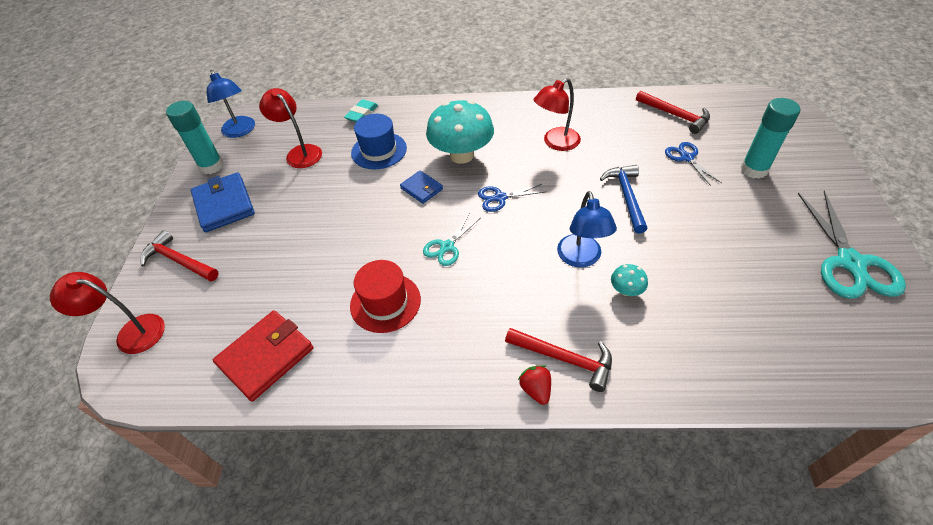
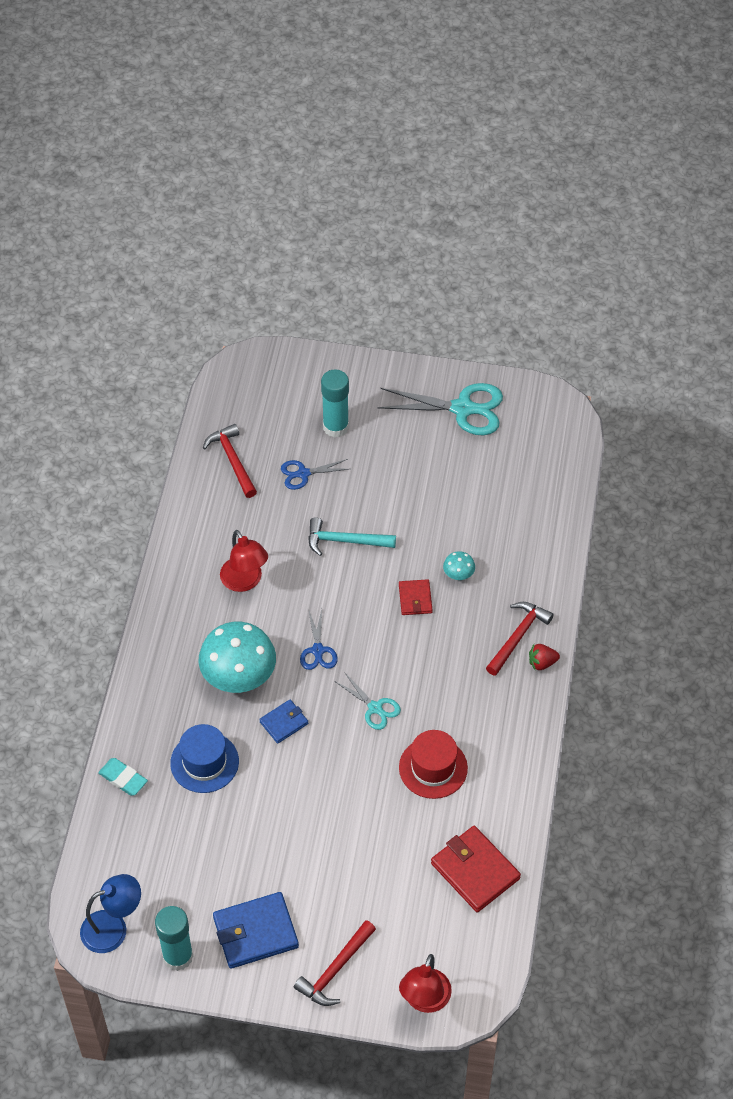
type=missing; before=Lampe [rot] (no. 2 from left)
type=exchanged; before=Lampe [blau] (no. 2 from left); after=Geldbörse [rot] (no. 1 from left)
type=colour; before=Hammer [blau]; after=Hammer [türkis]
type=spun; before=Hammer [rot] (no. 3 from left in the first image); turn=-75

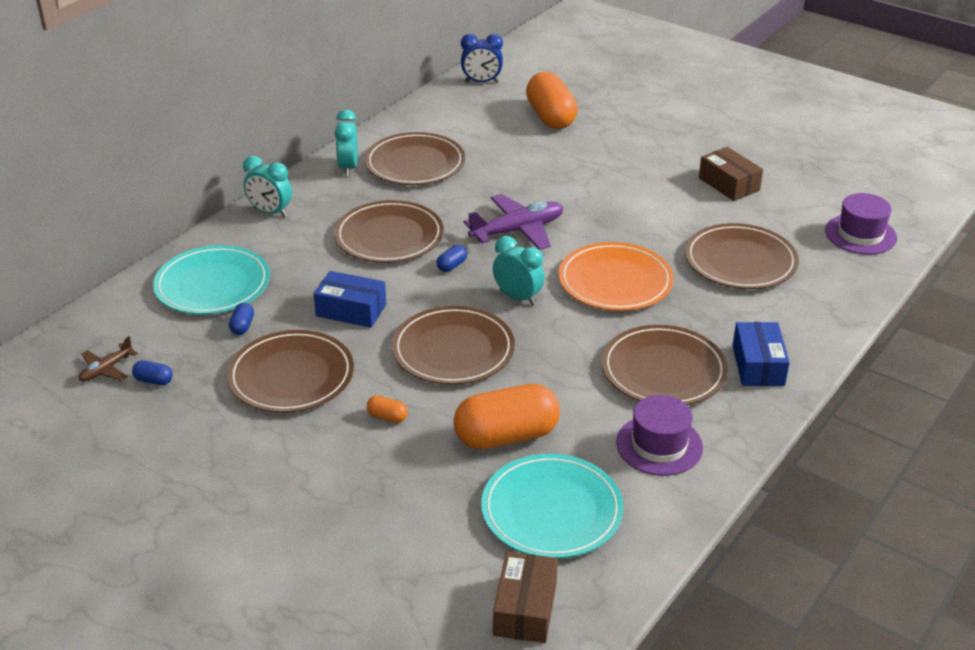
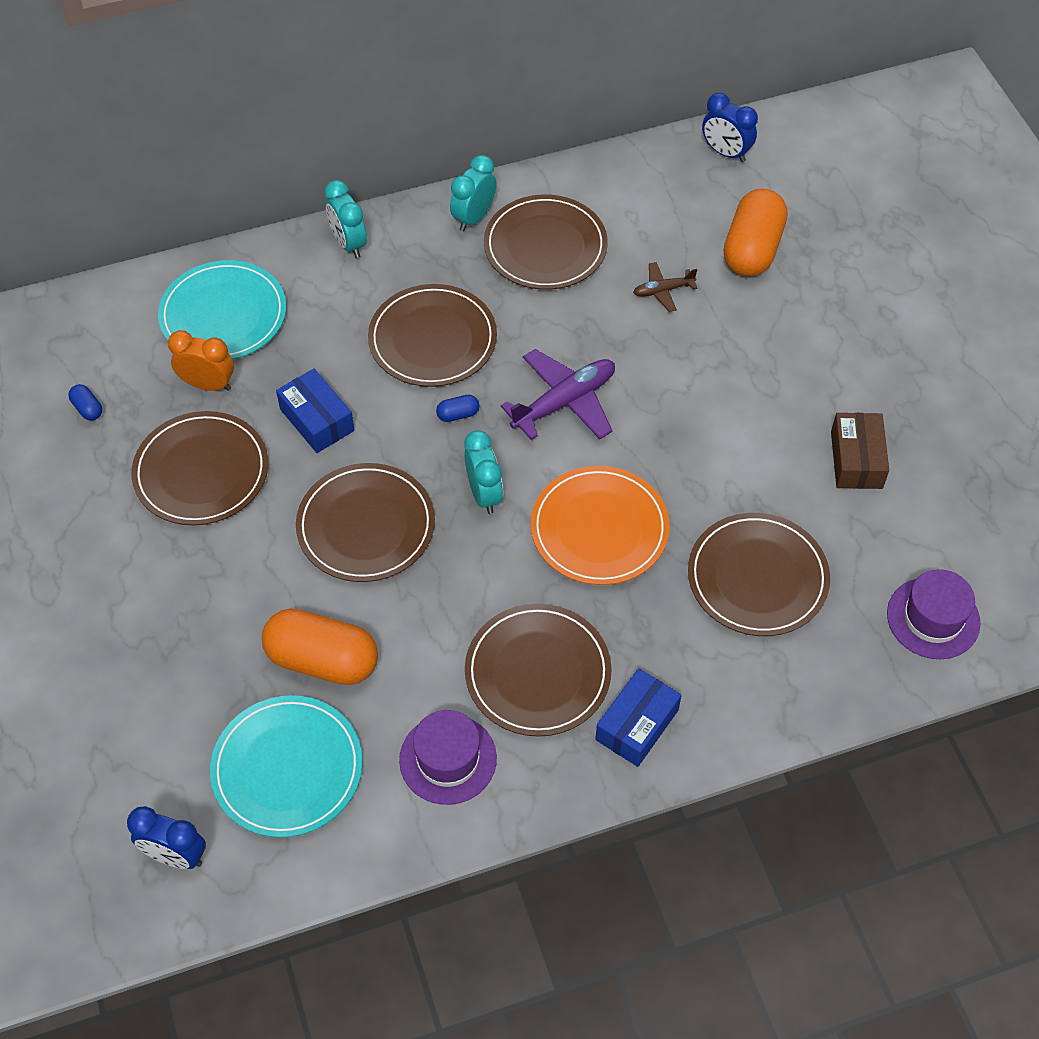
type=relocated; before=Flugzeug [braun]
type=exchanged; before=Kapsel [blau] (no. 2 from left); after=Wecker [orange]
type=missing; before=Kapsel [orange] (no. 1 from left)
type=spun; before=Flugzeug [lila]; turn=-45
type=exchanged; before=Schachtel [braun] (no. 1 from left); after=Wecker [blau] (no. 1 from left)

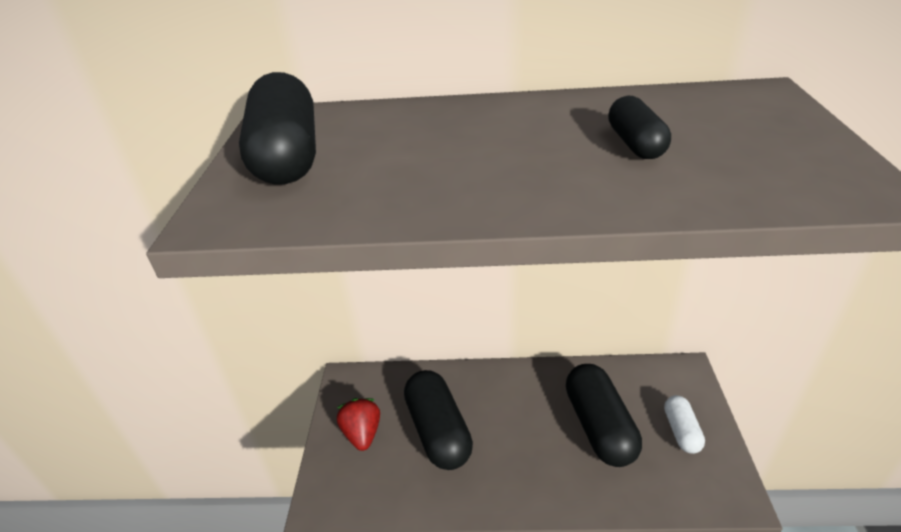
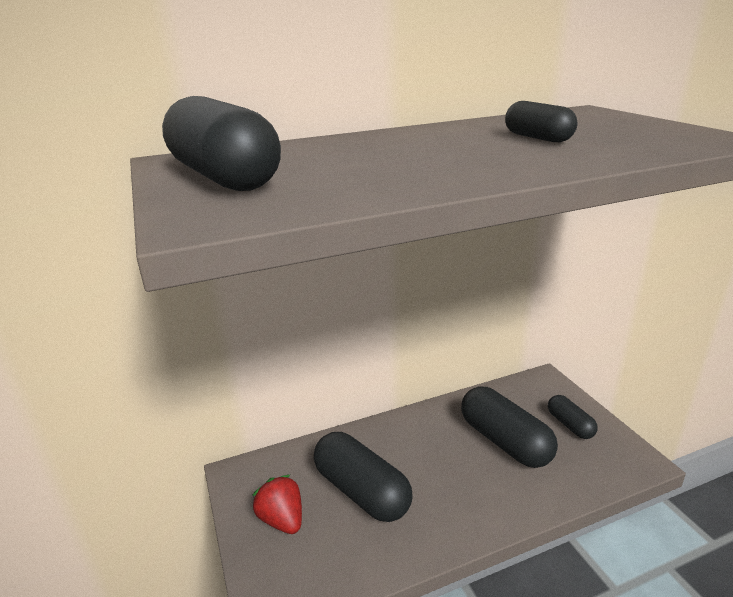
type=colour; before=Kapsel [weiß]; after=Kapsel [schwarz] (no. 5 from left)

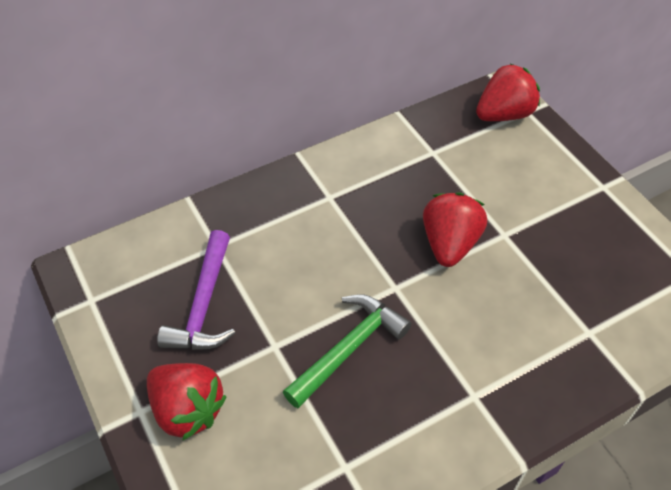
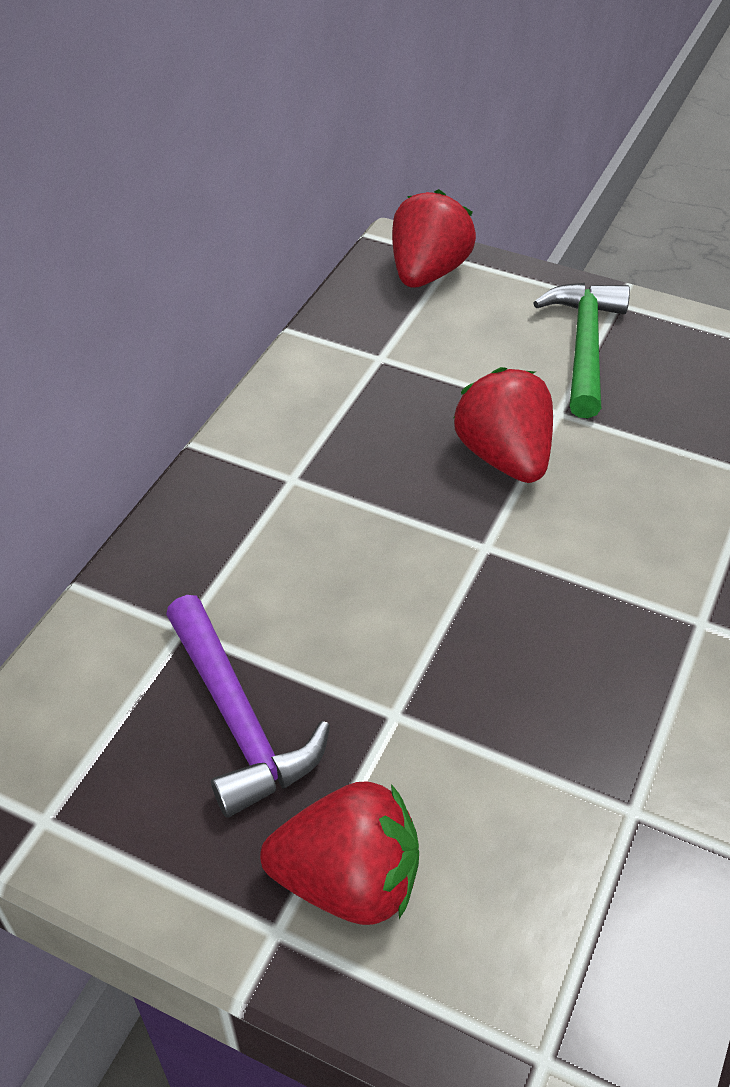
type=relocated; before=Hammer [grün]

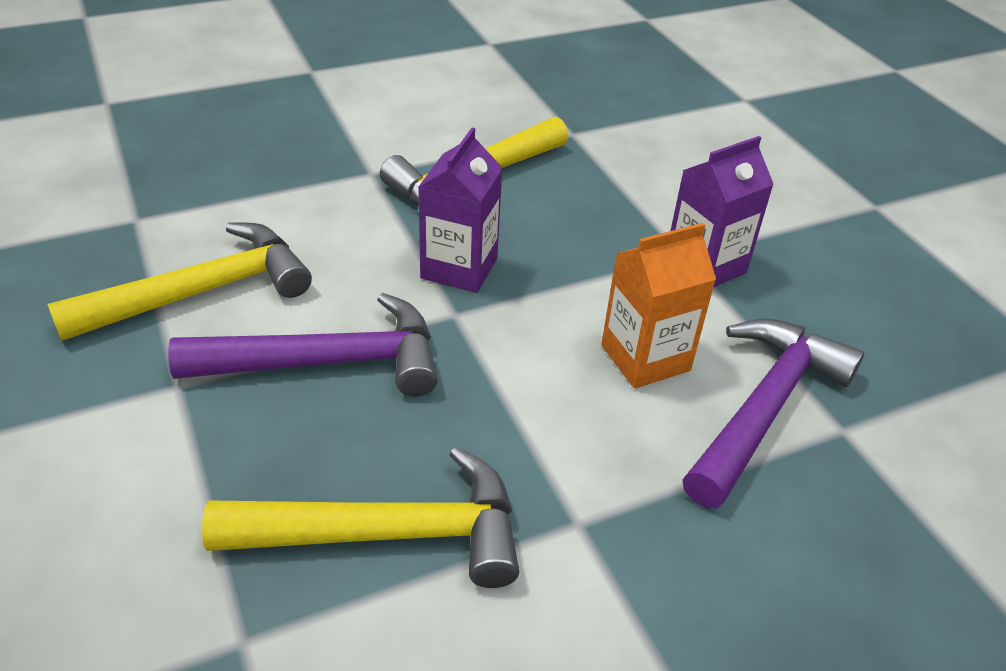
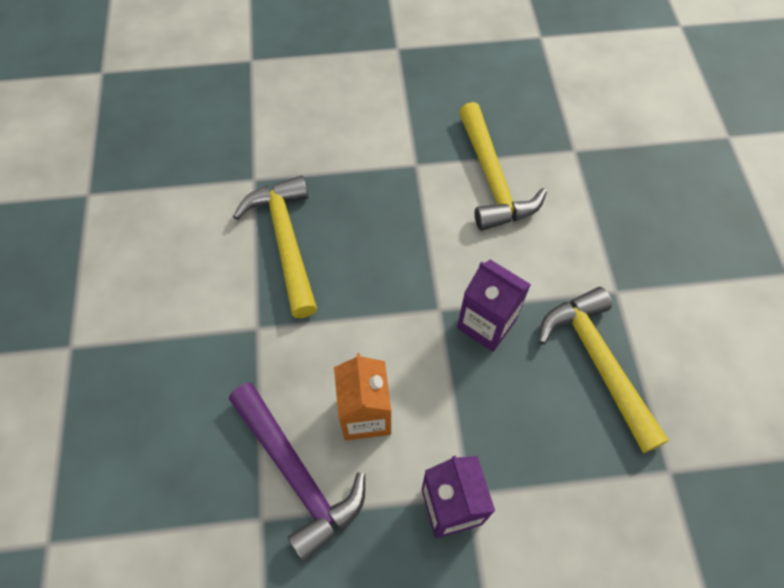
type=missing; before=Hammer [lila] (no. 1 from left)
type=spun; before=Hammer [gelb] (no. 2 from left in the first image); turn=150

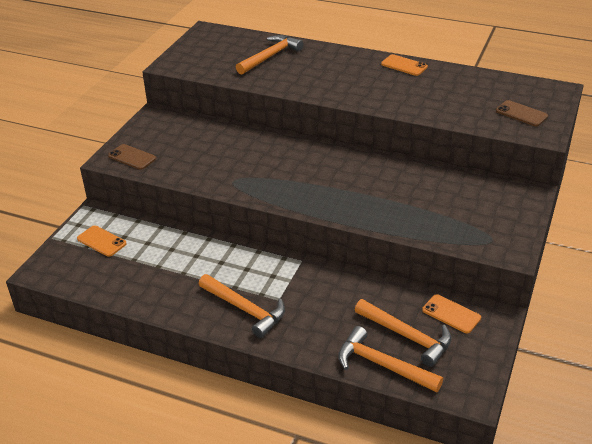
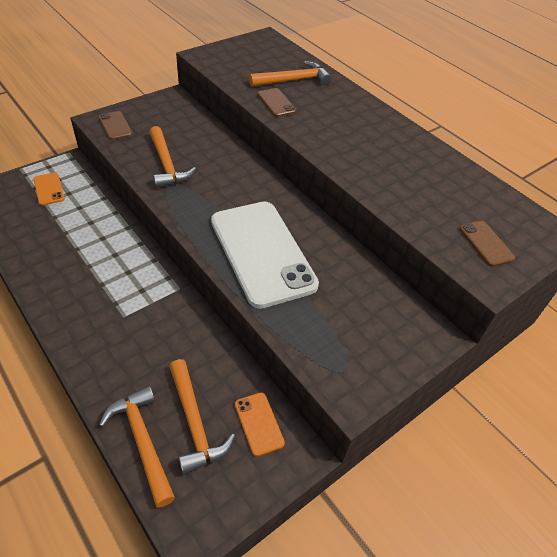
type=relocated; before=Hammer [orange] (no. 1 from left in the first image); after=Hammer [orange] (no. 2 from left)
type=missing; before=Handy [orange] (no. 2 from left)
type=appeared; after=Handy [weiß]
type=appeared; after=Handy [braun] (no. 2 from left)

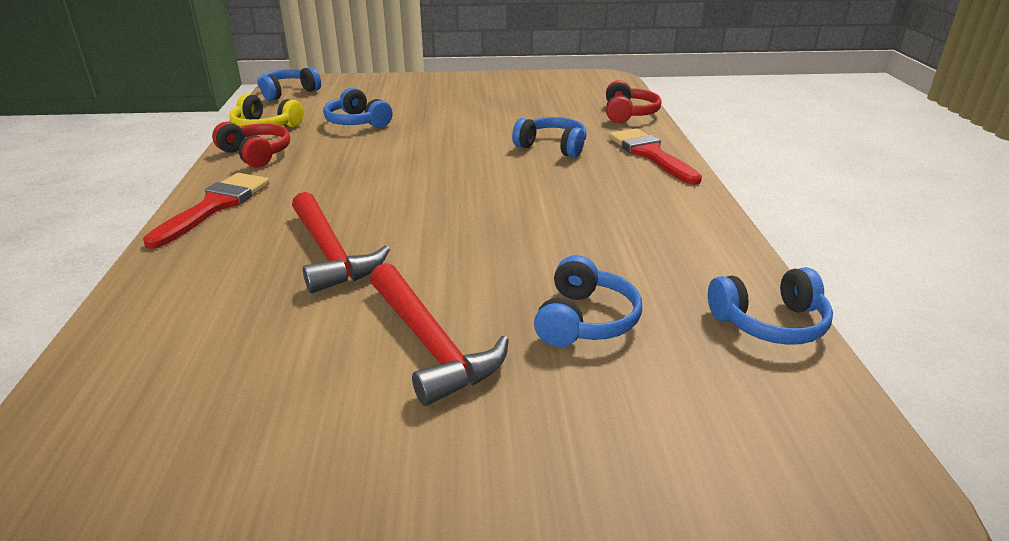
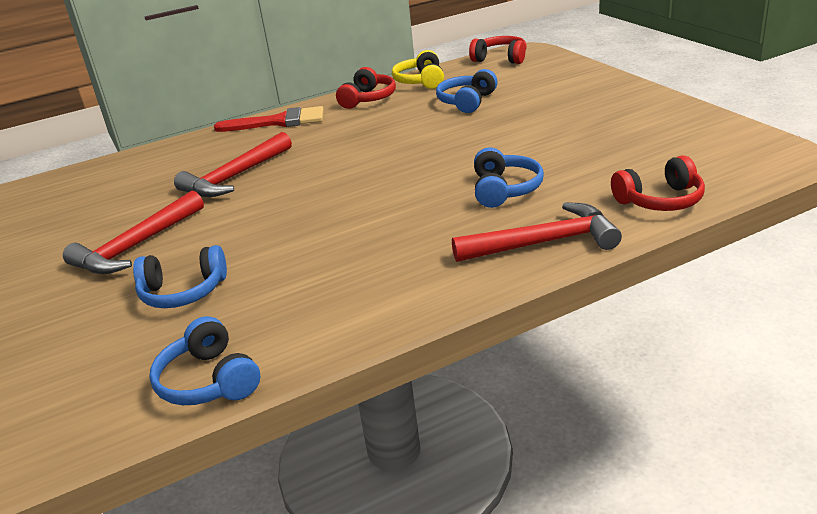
type=colour; before=Kopfhörer [blau] (no. 1 from left); after=Kopfhörer [rot] (no. 2 from left)
type=exchanged; before=Pinsel [rot] (no. 2 from left); after=Hammer [rot] (no. 3 from left)

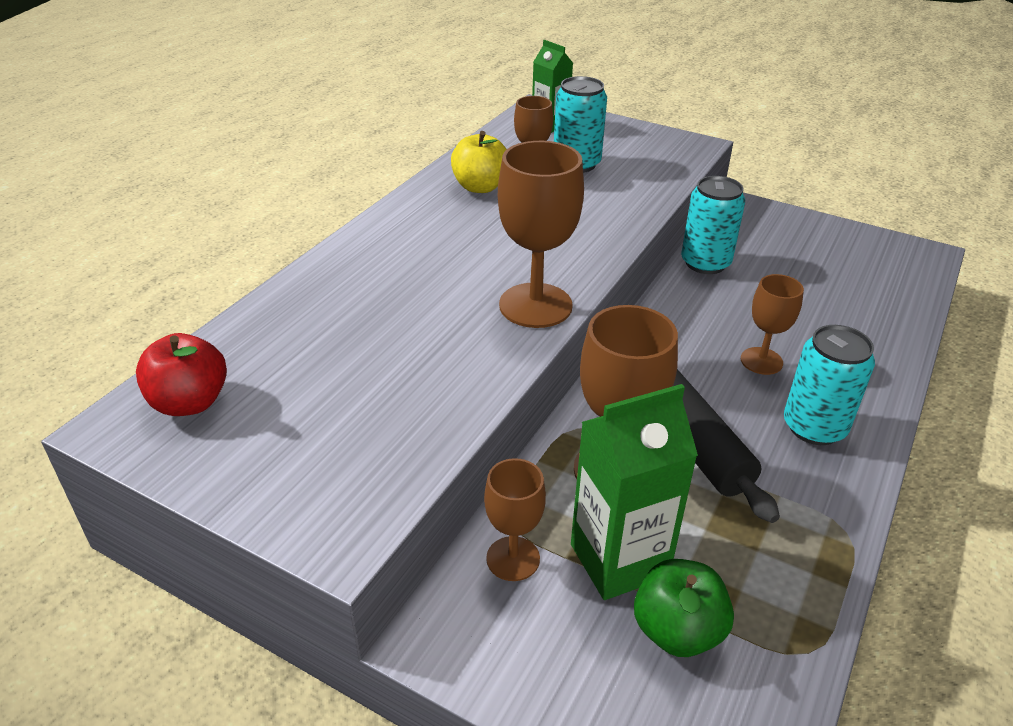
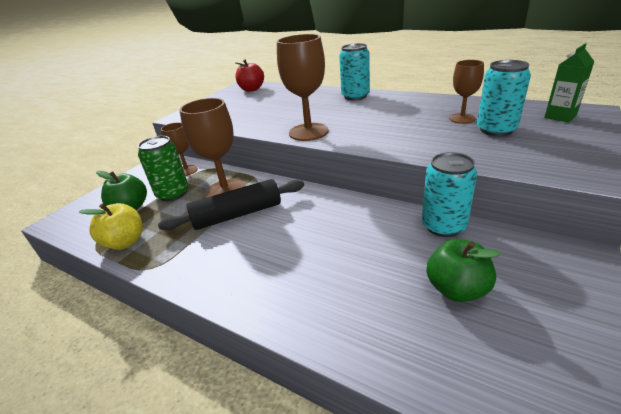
type=relocated; before=Apfel [gelb]
type=exchanged; before=Getränkekarton [grün] (no. 2 from left); after=Dose [grün]
type=missing; before=Kelch [braun] (no. 5 from left)
type=relocated; before=Dose [türkis] (no. 3 from left in the first image); after=Dose [türkis] (no. 1 from left)
type=appeared; after=Apfel [grün] (no. 2 from left)

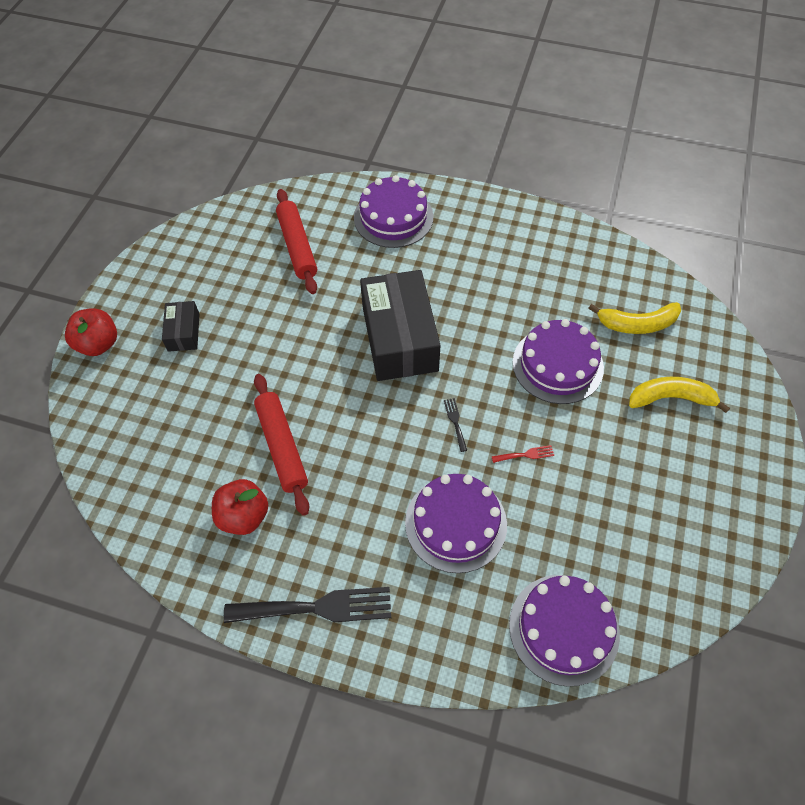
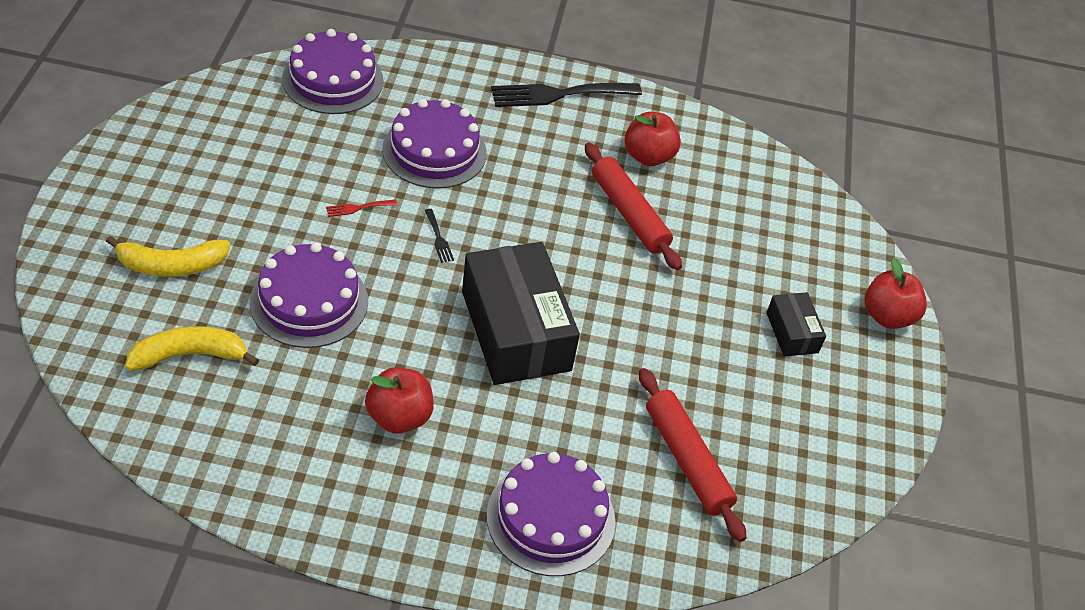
type=appeared; after=Apfel [rot] (no. 1 from left)

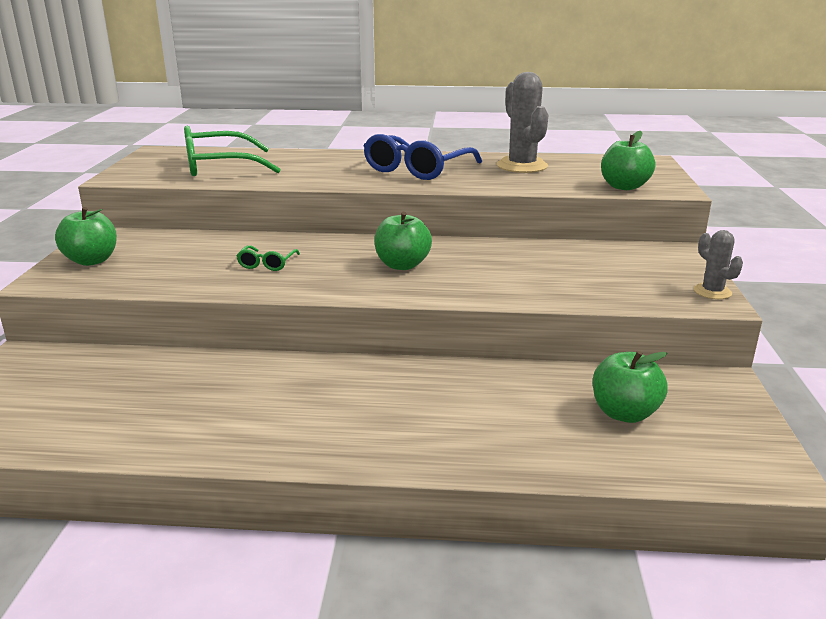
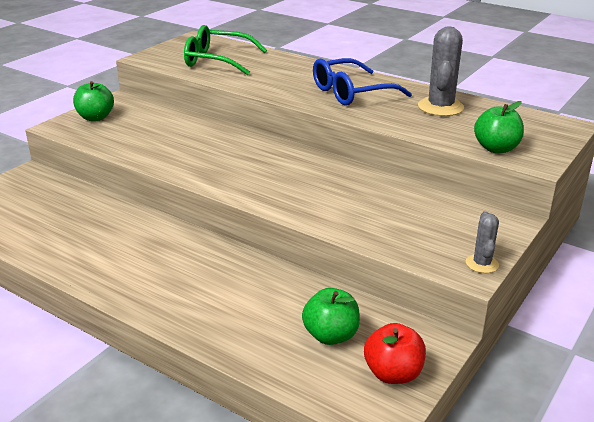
type=missing; before=Brille [grün] (no. 2 from left)
type=missing; before=Apfel [grün] (no. 2 from left)
type=appeared; after=Apfel [rot]

